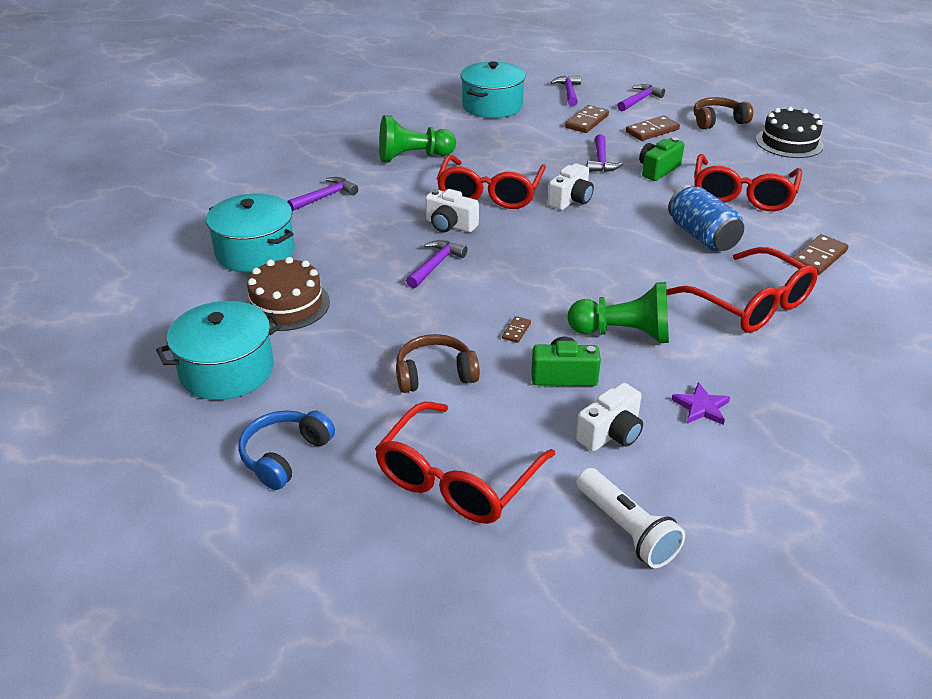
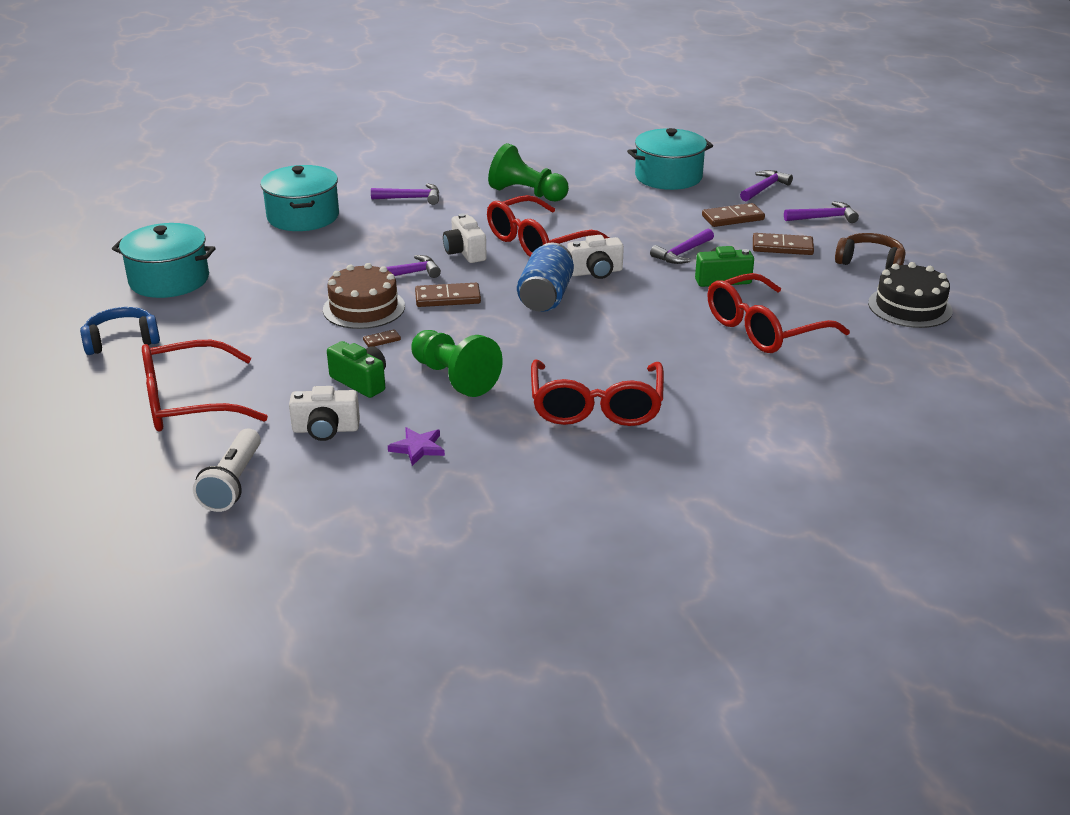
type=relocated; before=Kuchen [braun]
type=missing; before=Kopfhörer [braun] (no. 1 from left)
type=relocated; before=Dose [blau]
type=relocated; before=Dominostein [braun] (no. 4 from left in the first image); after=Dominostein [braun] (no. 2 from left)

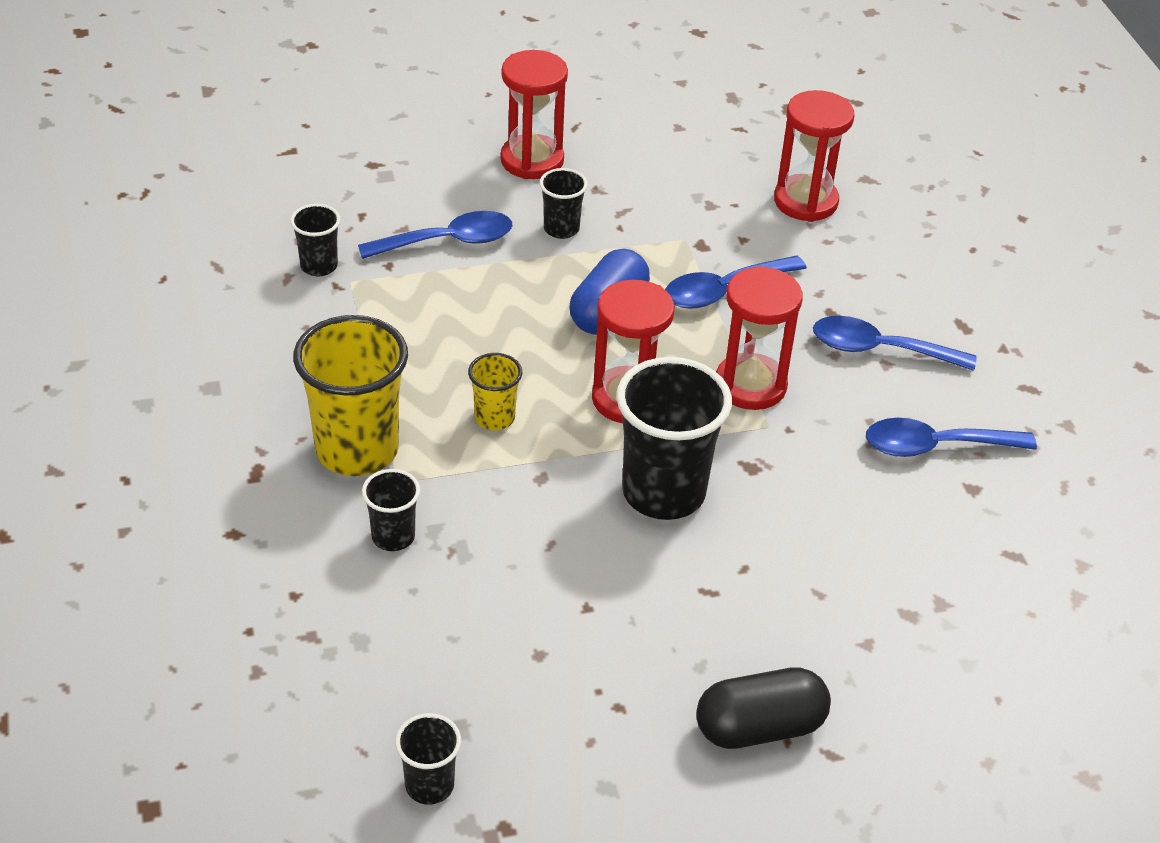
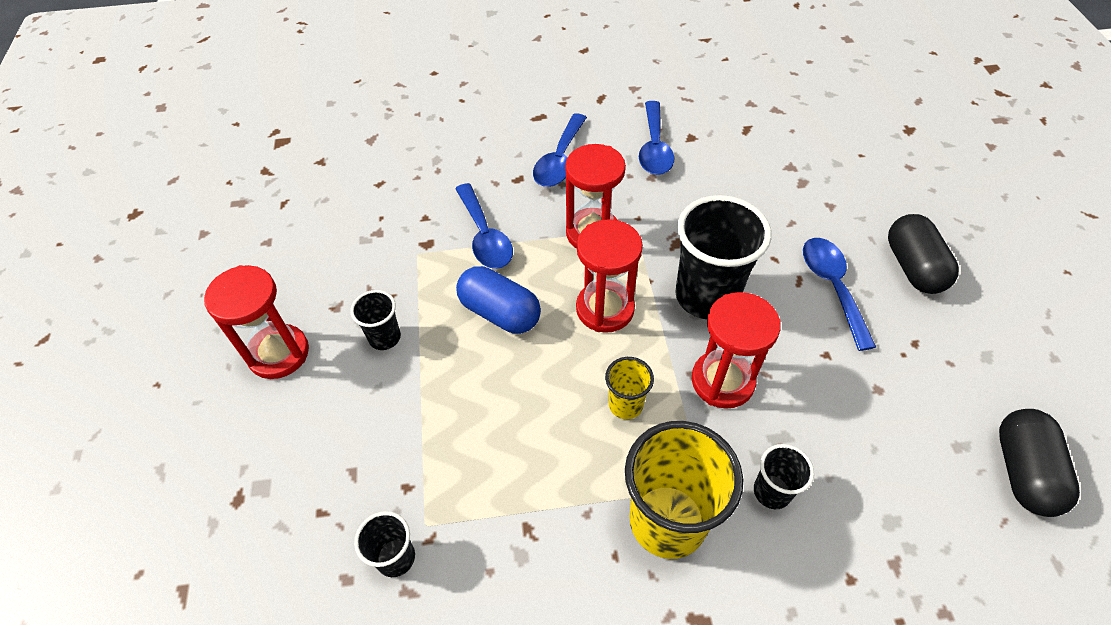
type=relocated; before=Löffel [blau] (no. 1 from left in the first image); after=Löffel [blau] (no. 4 from left)
type=exchanged; before=Becher [schwarz] (no. 3 from left); after=Kapsel [schwarz] (no. 2 from left)
type=relocated; before=Sanduhr [rot] (no. 4 from left)

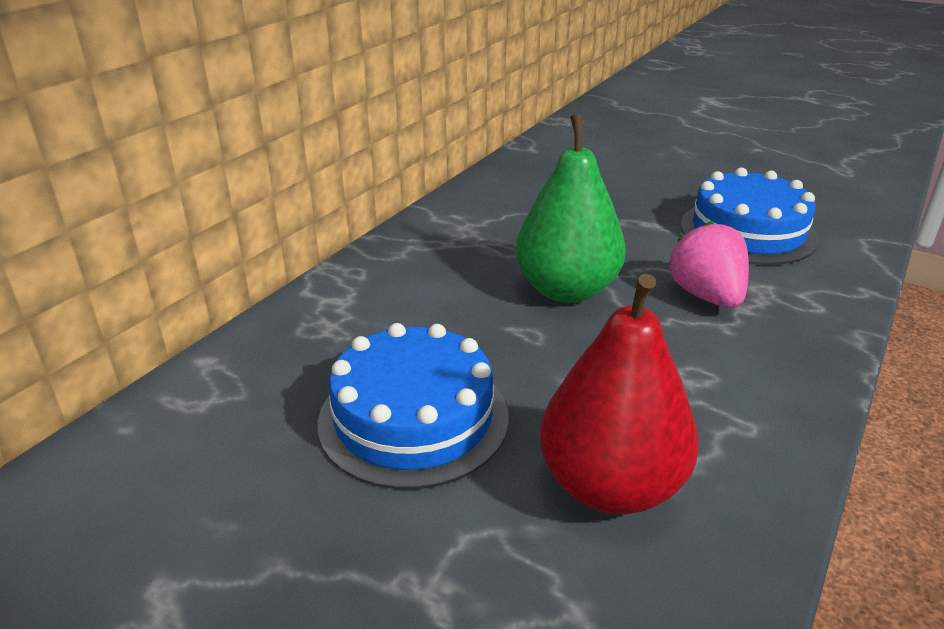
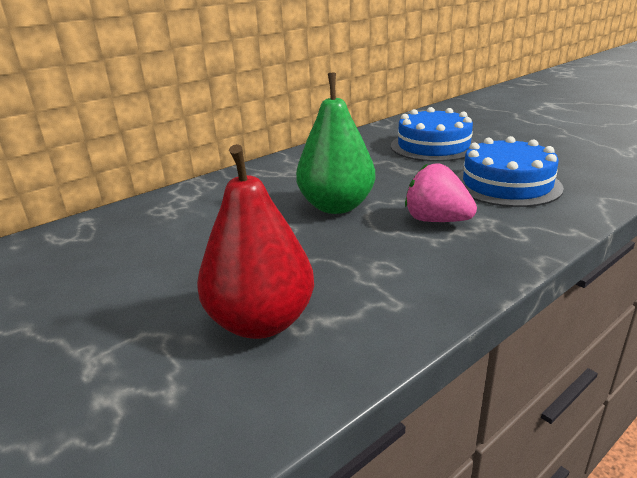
type=relocated; before=Kuchen [blau] (no. 1 from left)
type=spun; before=Erdbeere [rosa]; turn=-60

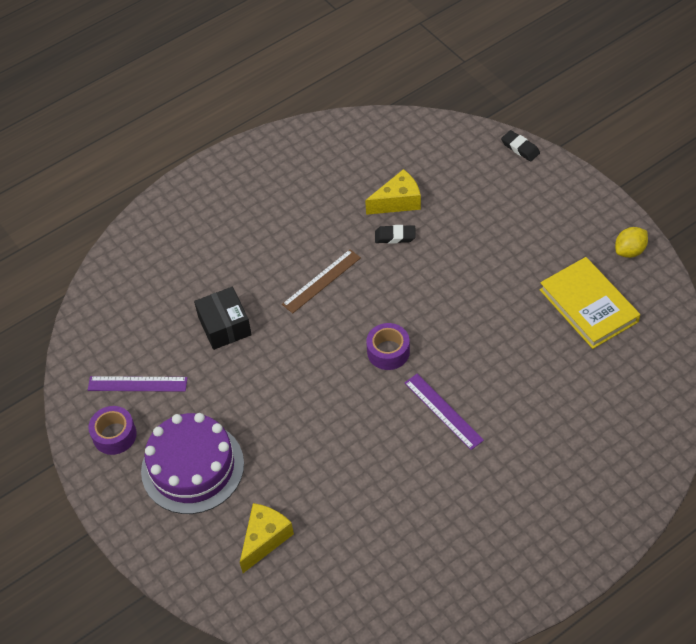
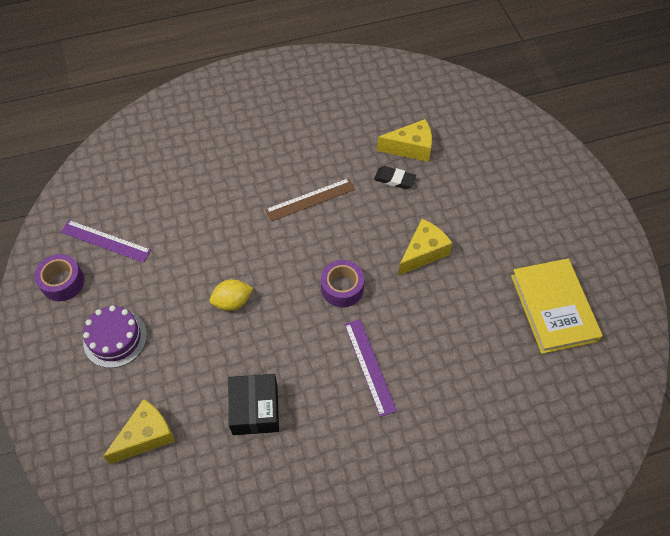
type=size; before=Kuchen [lila]; scale=0.62
type=relocated; before=Schachtel [schwarz]
type=missing; before=Radiergummi [schwarz] (no. 2 from left)
type=relocated; before=Zitrone [gelb]
type=appeared; after=Käse [gelb] (no. 3 from left)

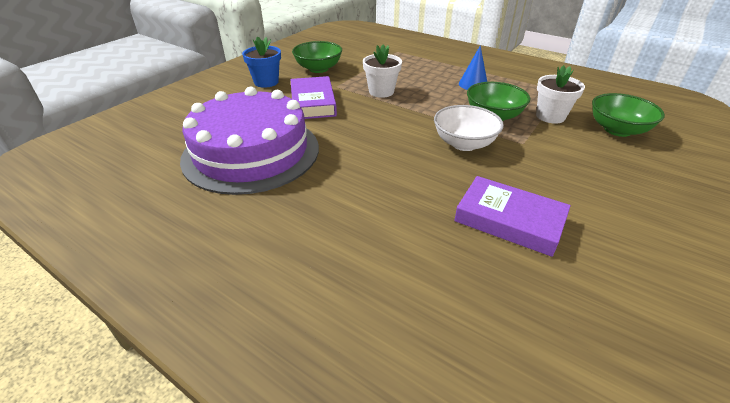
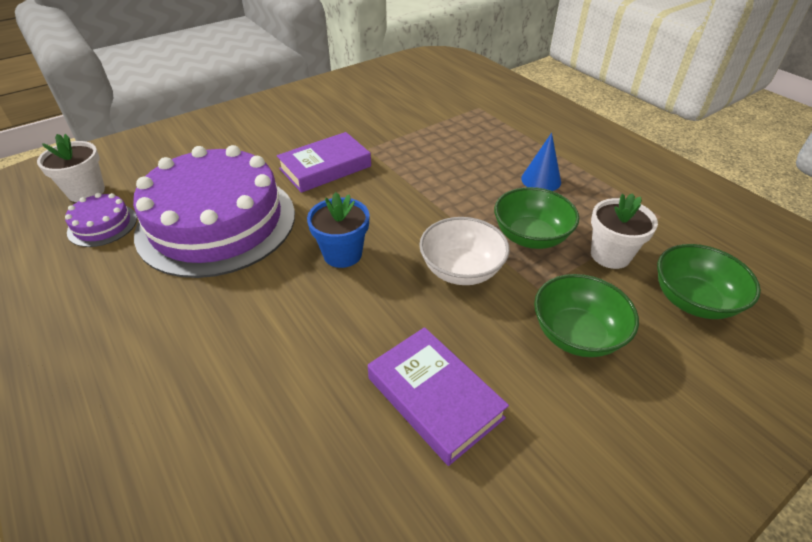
type=relocated; before=Blumentopf [blau]
type=spun; before=Buch [lila] (no. 1 from left); turn=45
type=relocated; before=Schüssel [grün] (no. 1 from left in the first image); after=Schüssel [grün] (no. 2 from left)
type=relocated; before=Blumentopf [weiß] (no. 1 from left)
type=appeared; after=Kuchen [lila] (no. 1 from left)

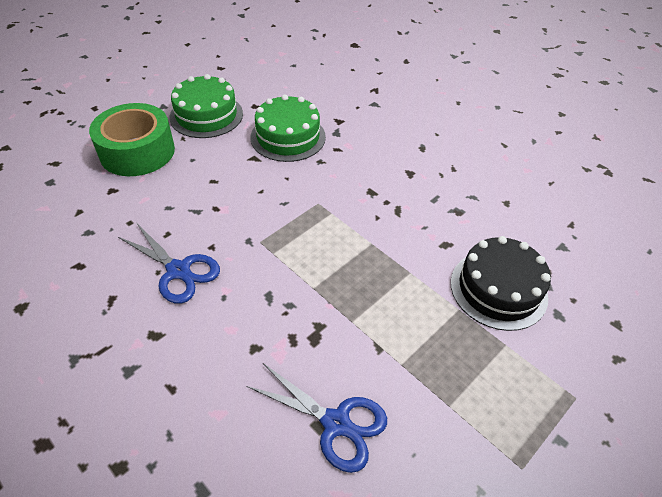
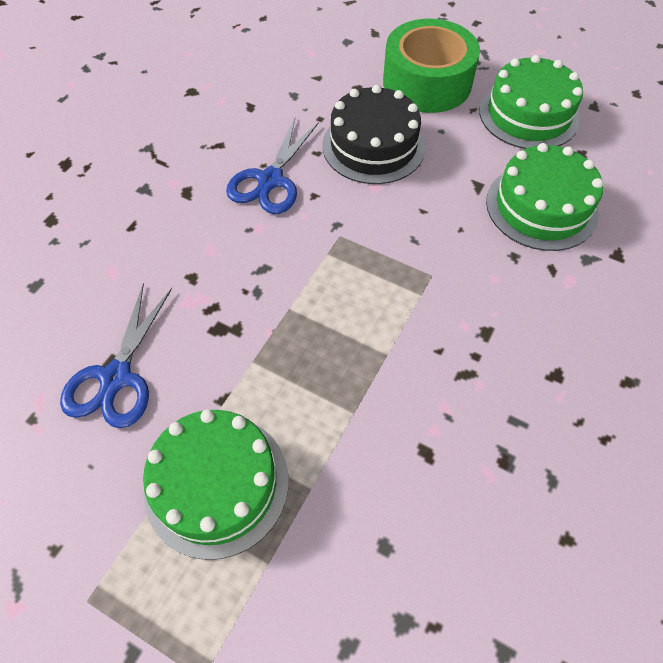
type=relocated; before=Kuchen [schwarz]
type=appeared; after=Kuchen [grün] (no. 1 from left)

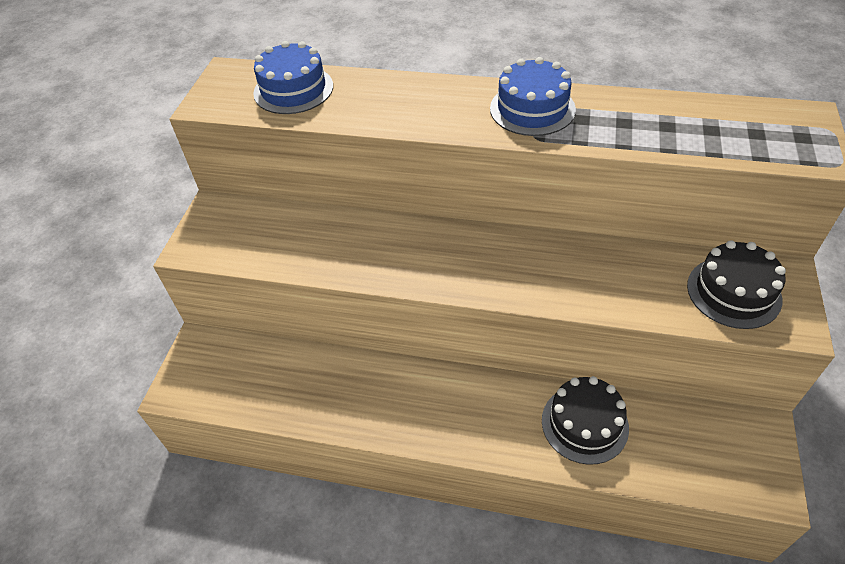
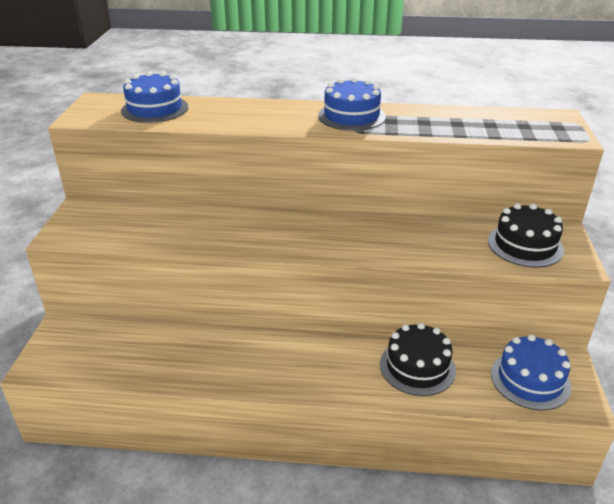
type=appeared; after=Kuchen [blau] (no. 3 from left)

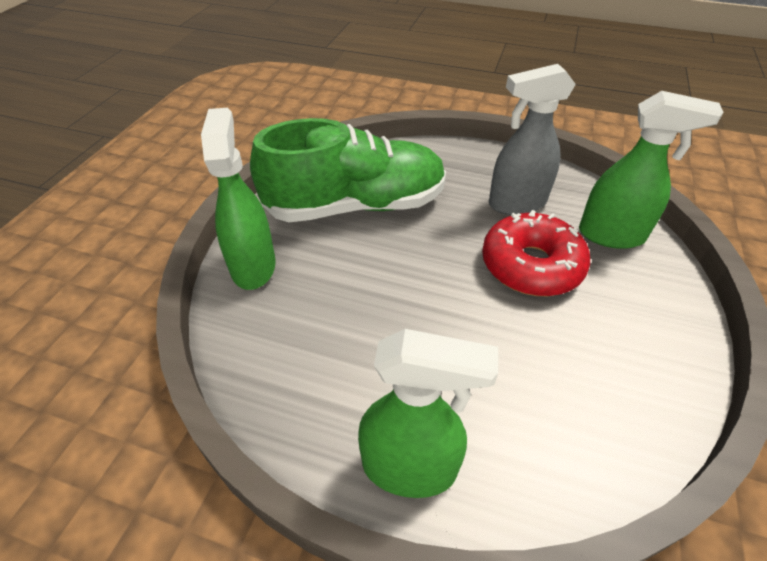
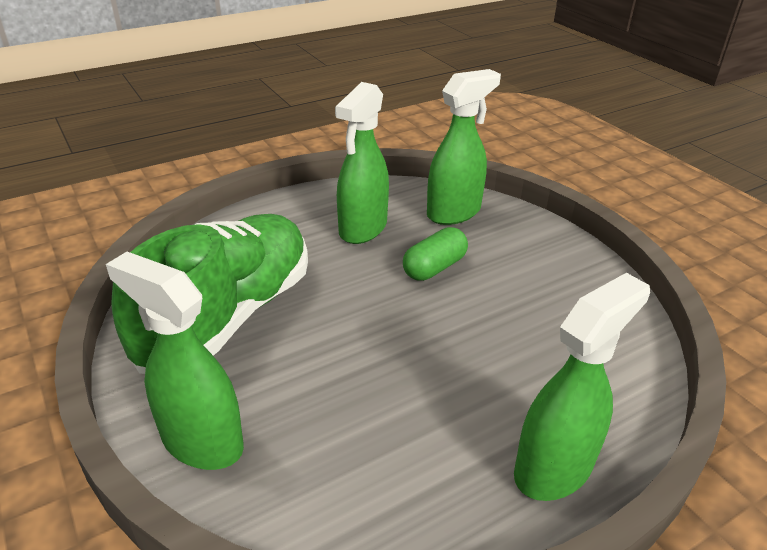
type=exchanged; before=Donut [rot]; after=Kapsel [grün]
type=colour; before=Sprühflasche [grau]; after=Sprühflasche [grün] (no. 2 from left)

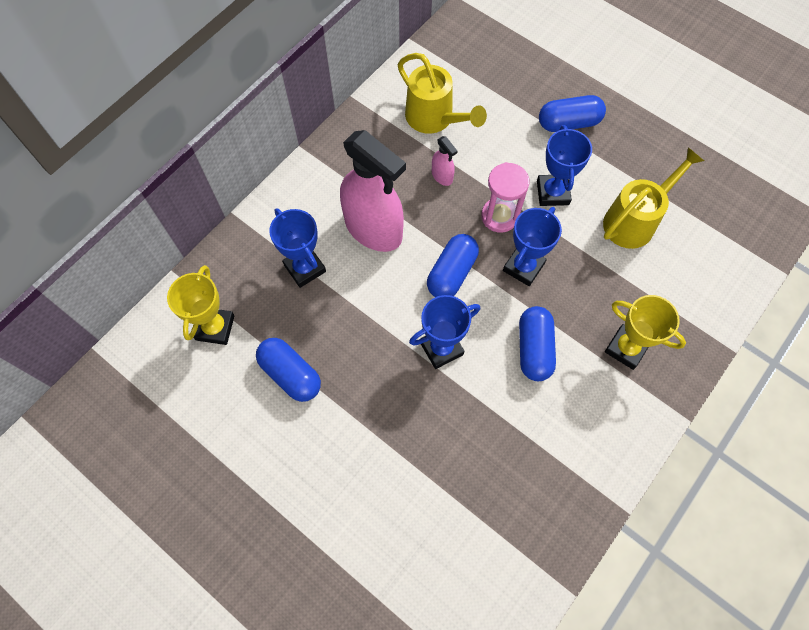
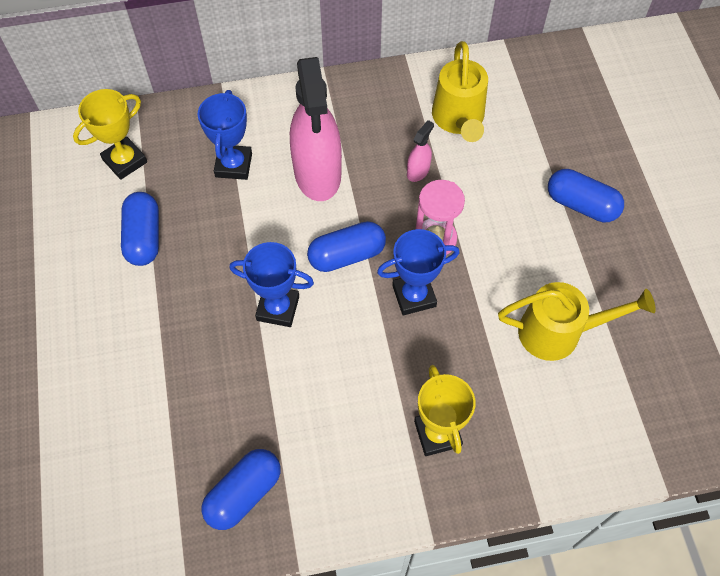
type=spun; before=Sprühflasche [rosa] (no. 2 from left); turn=-150
type=relocated; before=Kapsel [blau] (no. 3 from left in the first image); after=Kapsel [blau] (no. 2 from left)
type=missing; before=Pokal [blau] (no. 4 from left)

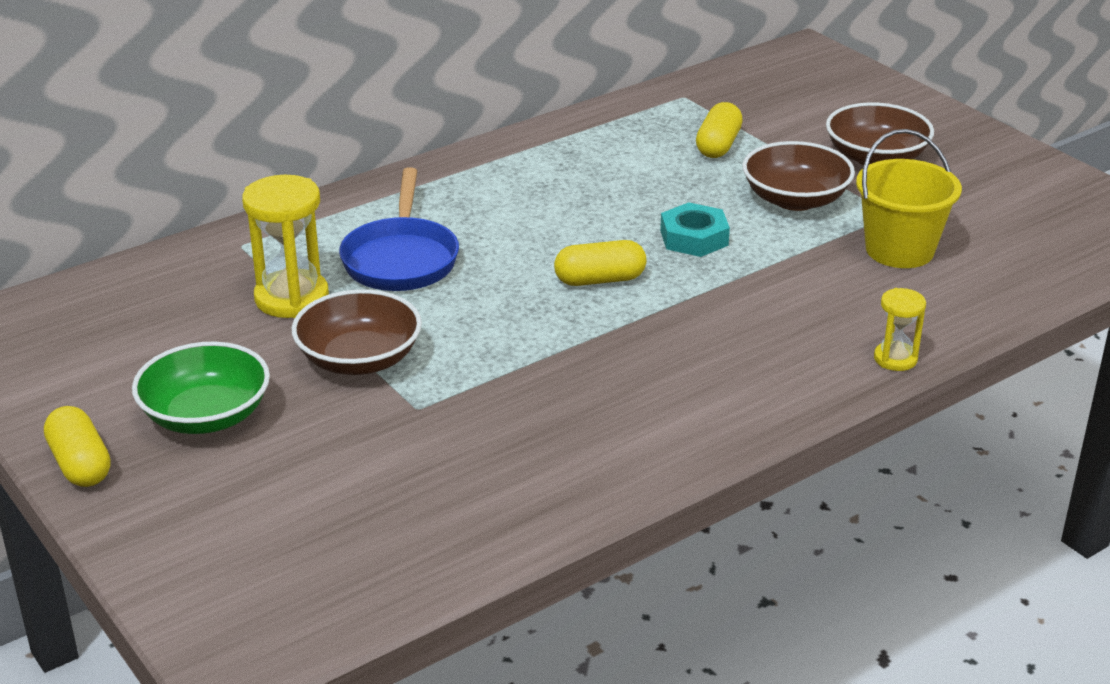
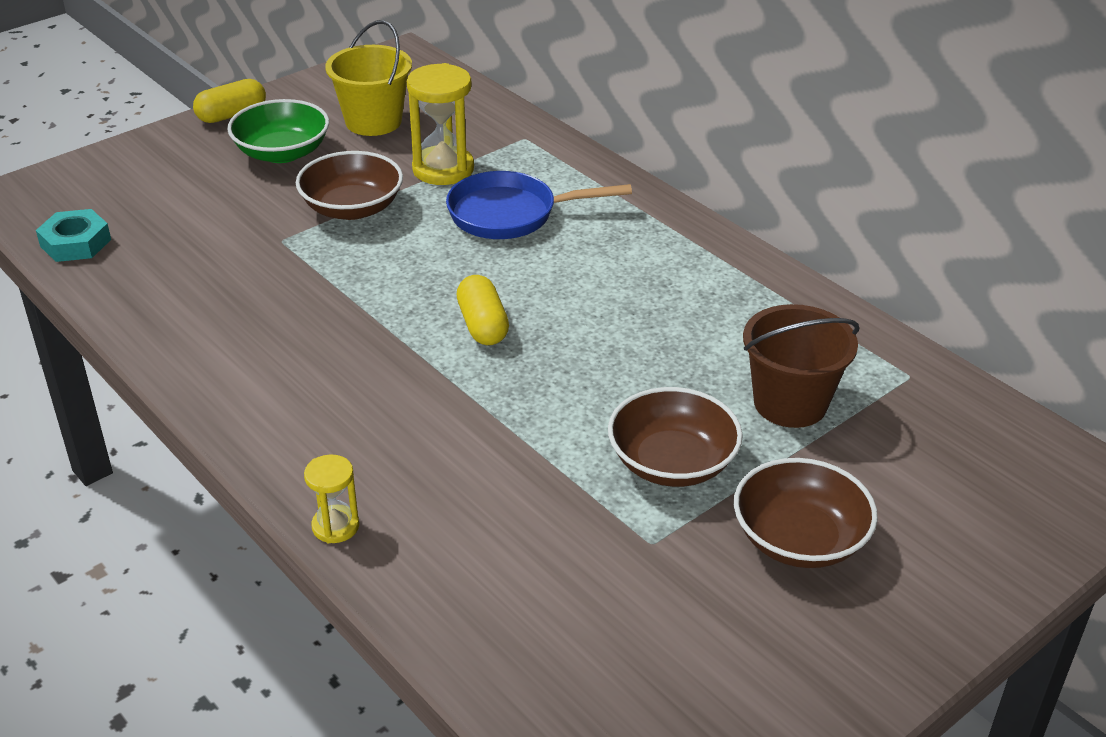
type=relocated; before=Sechskantmutter [türkis]
type=exchanged; before=Kapsel [gelb] (no. 3 from left); after=Eimer [braun]
type=relocated; before=Eimer [gelb]

